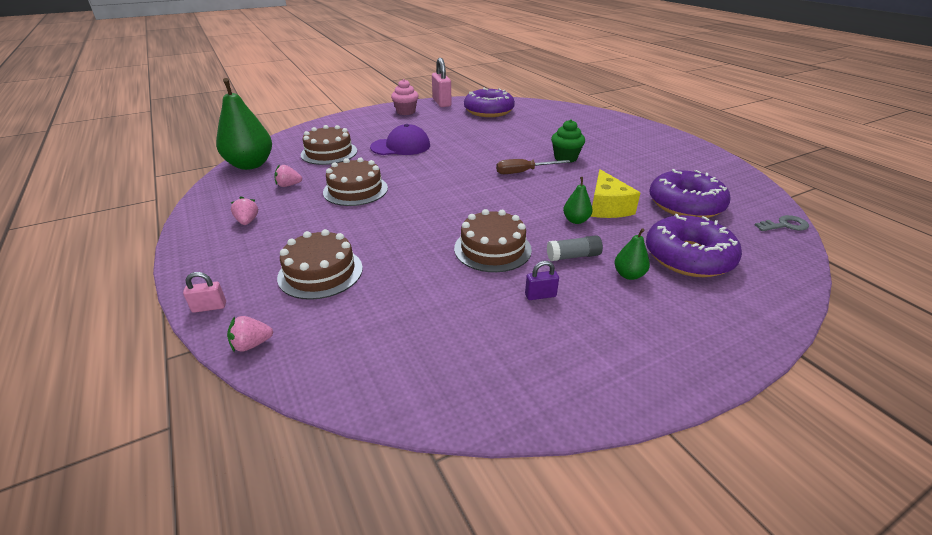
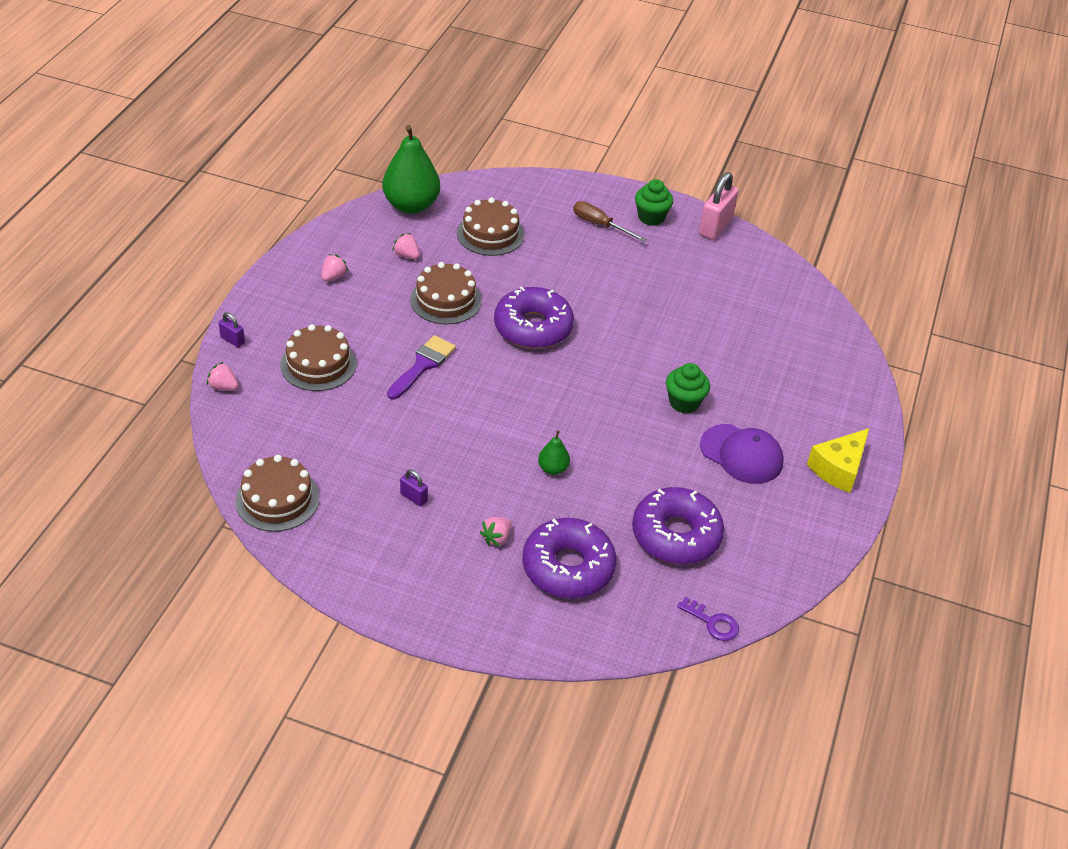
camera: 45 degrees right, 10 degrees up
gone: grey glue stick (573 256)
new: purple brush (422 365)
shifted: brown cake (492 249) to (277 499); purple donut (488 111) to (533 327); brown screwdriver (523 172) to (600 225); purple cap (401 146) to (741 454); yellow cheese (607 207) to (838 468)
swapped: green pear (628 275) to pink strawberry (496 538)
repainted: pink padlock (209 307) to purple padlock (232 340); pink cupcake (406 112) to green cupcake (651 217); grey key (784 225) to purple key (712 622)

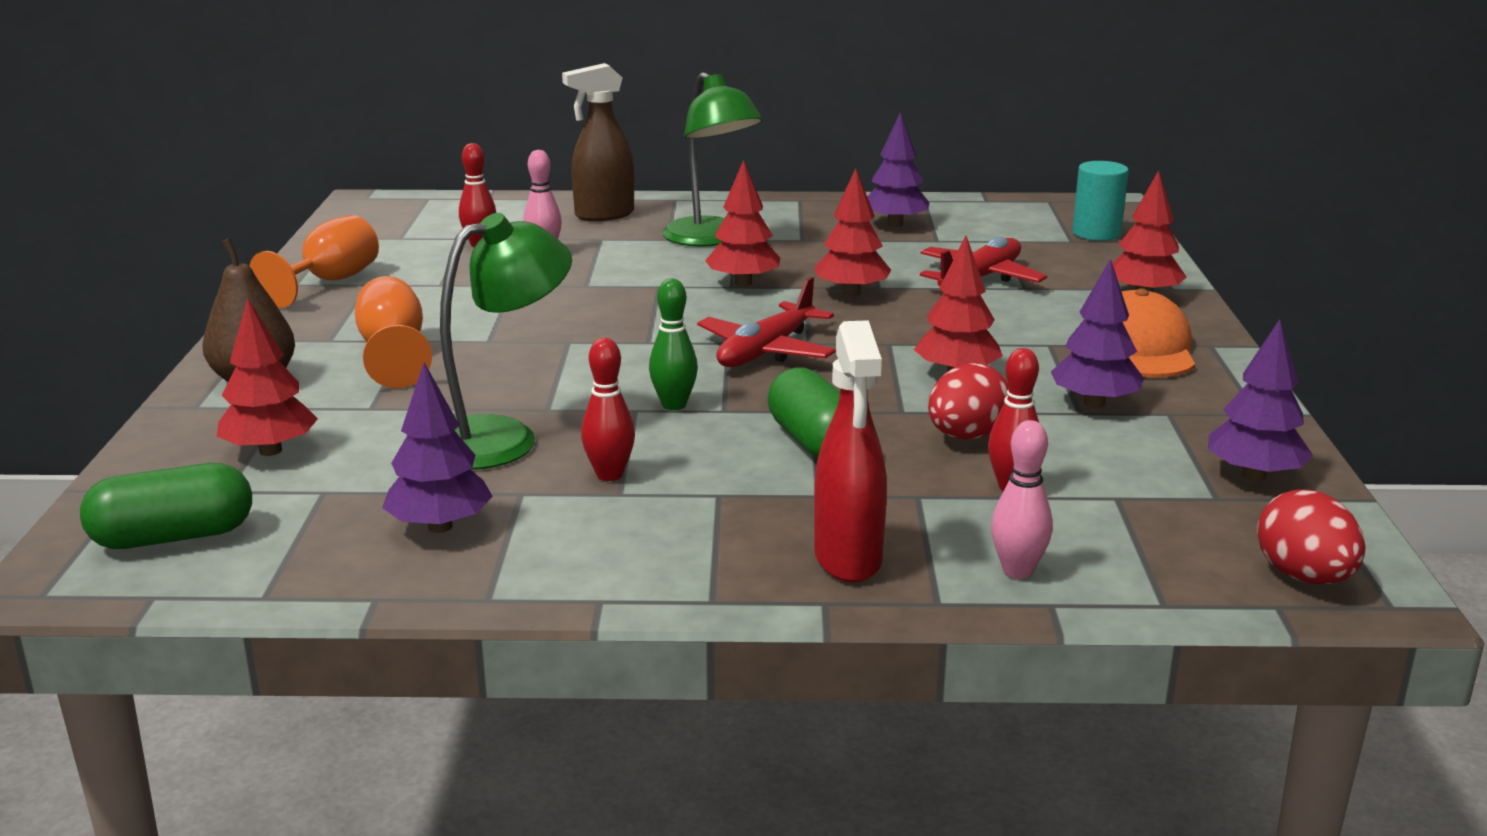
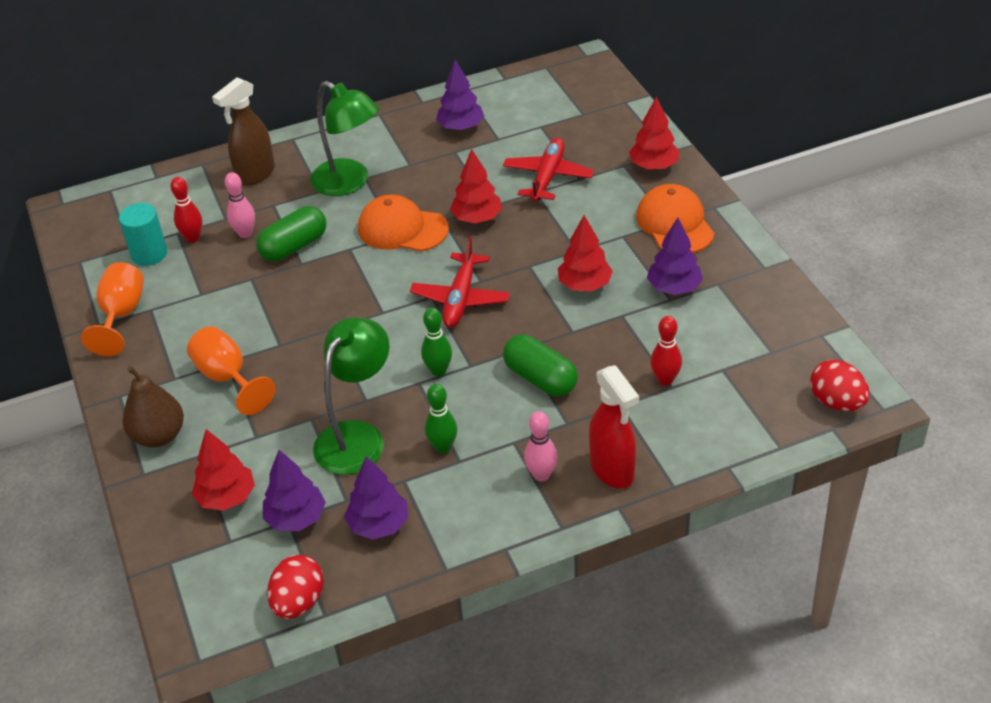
camera: 20 degrees left, 20 degrees up
shifted: turquoise cylinder (1096 233) to (149 254); green capsule (173 537) to (294 246); purple tree (1254 475) to (296 518); red egg (966 436) to (298 602); pink bowling pin (1017 571) to (541 475)
swapped: red tree (743 283) to orange cap (402 229)
repainted: red bowling pin (609 475) to green bowling pin (443 447)

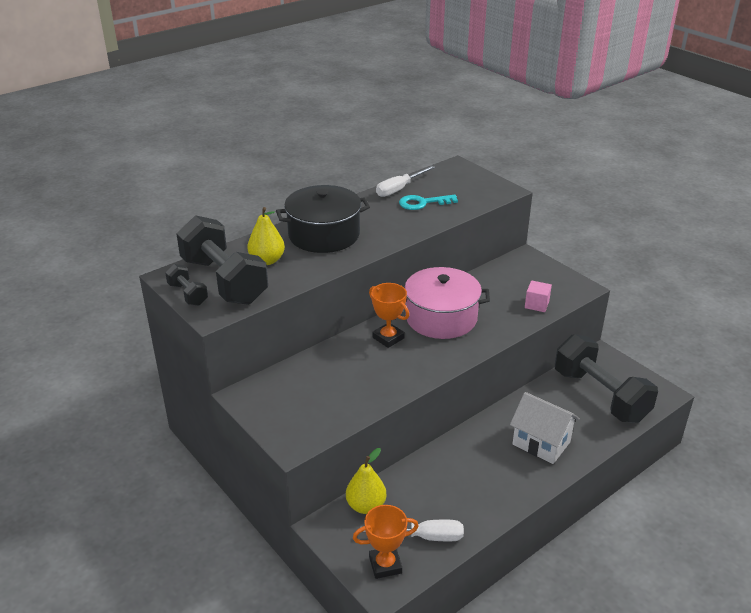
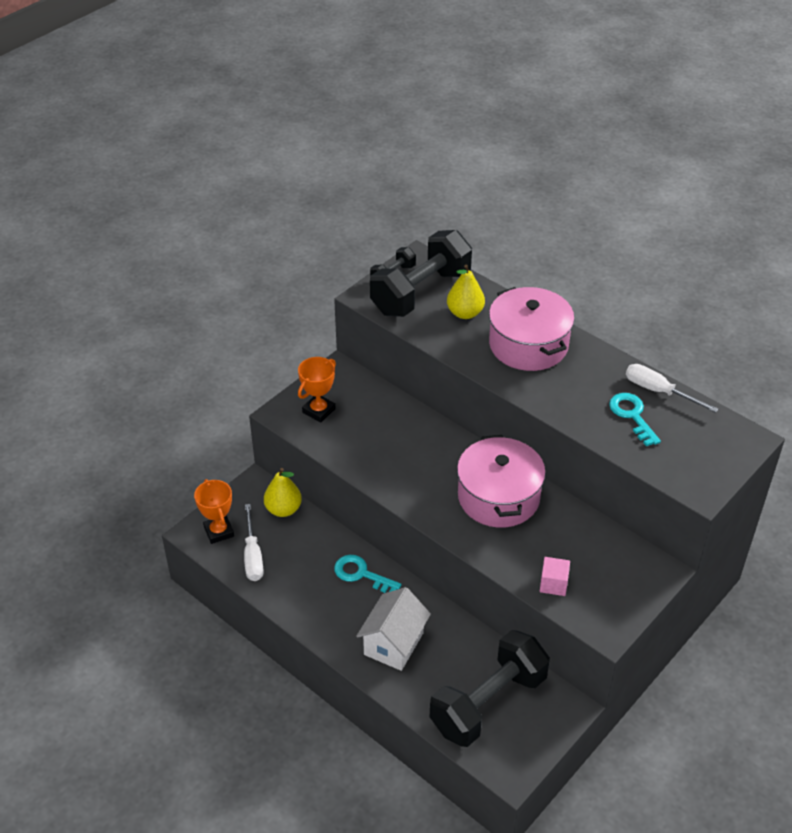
camera: 80 degrees right, 10 degrees up
new: turquoise key (361 574)
shifted: orange trophy (388 338) to (319 411)
repainted: black pot (324 235) to pink pot (528 345)

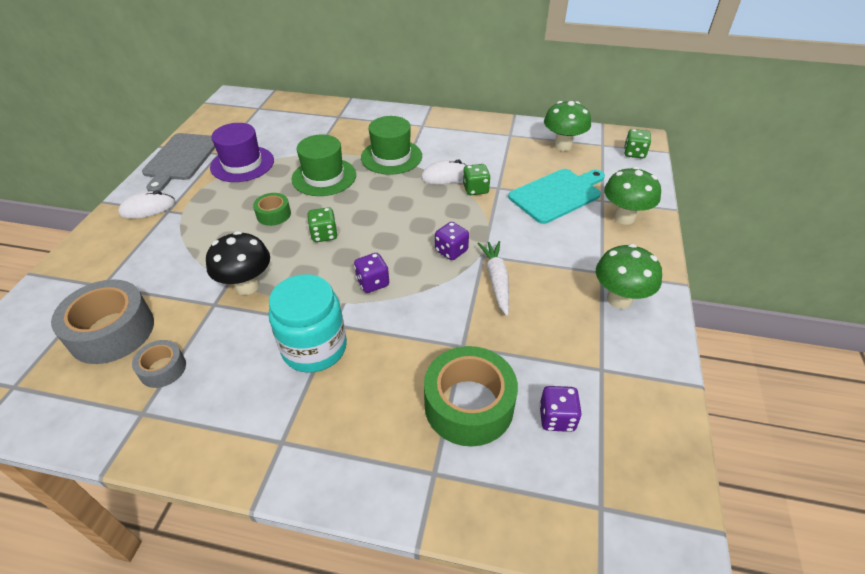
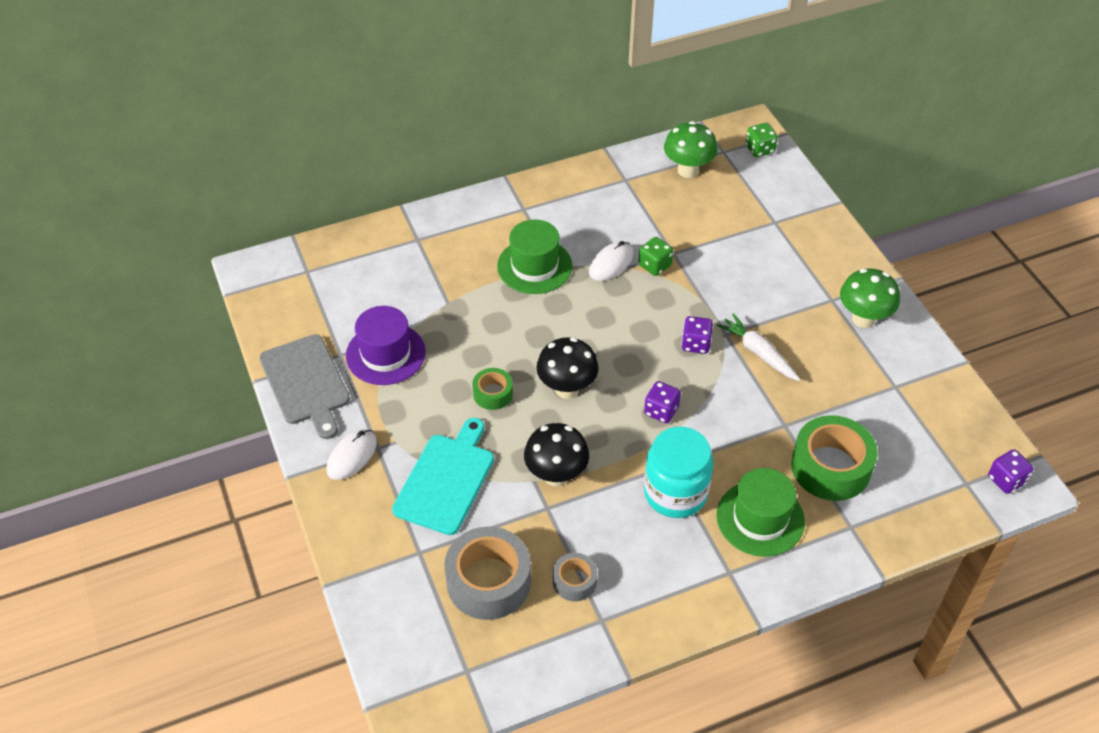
camera: 35 degrees left, 5 degrees up
gone: green mushroom (624 217)
shifted: turquoise cutting board (557 194) to (446 480); green hat (324 177) to (760 518); purple dice (557 418) to (1006 480)
swapped: green dice (324 235) to black mushroom (567 389)

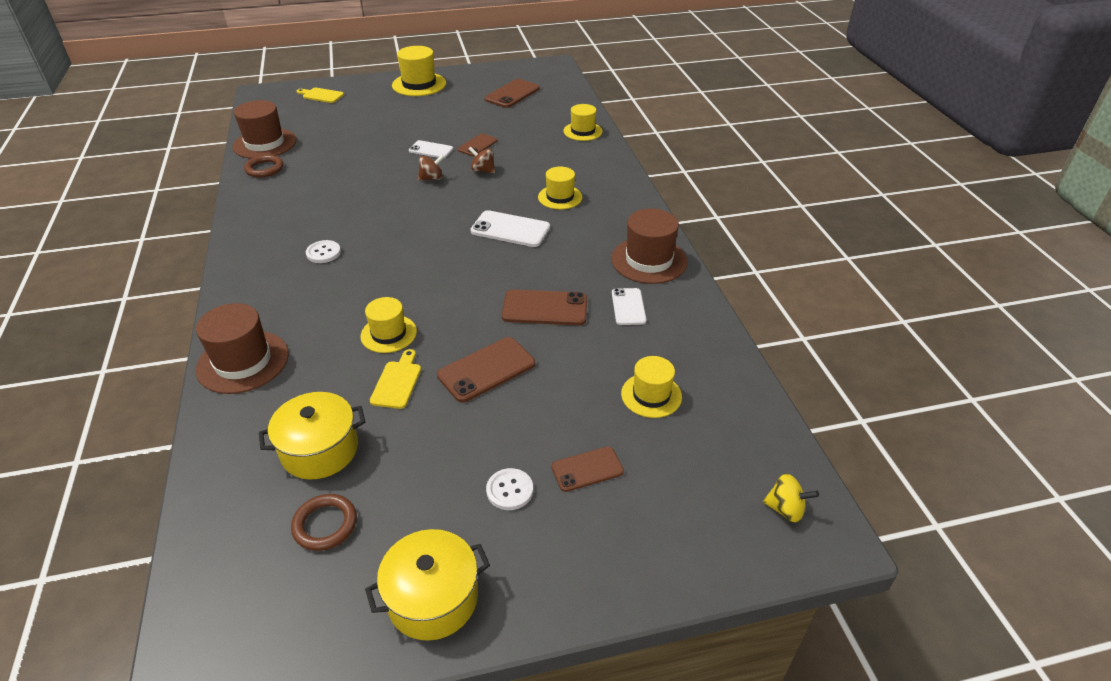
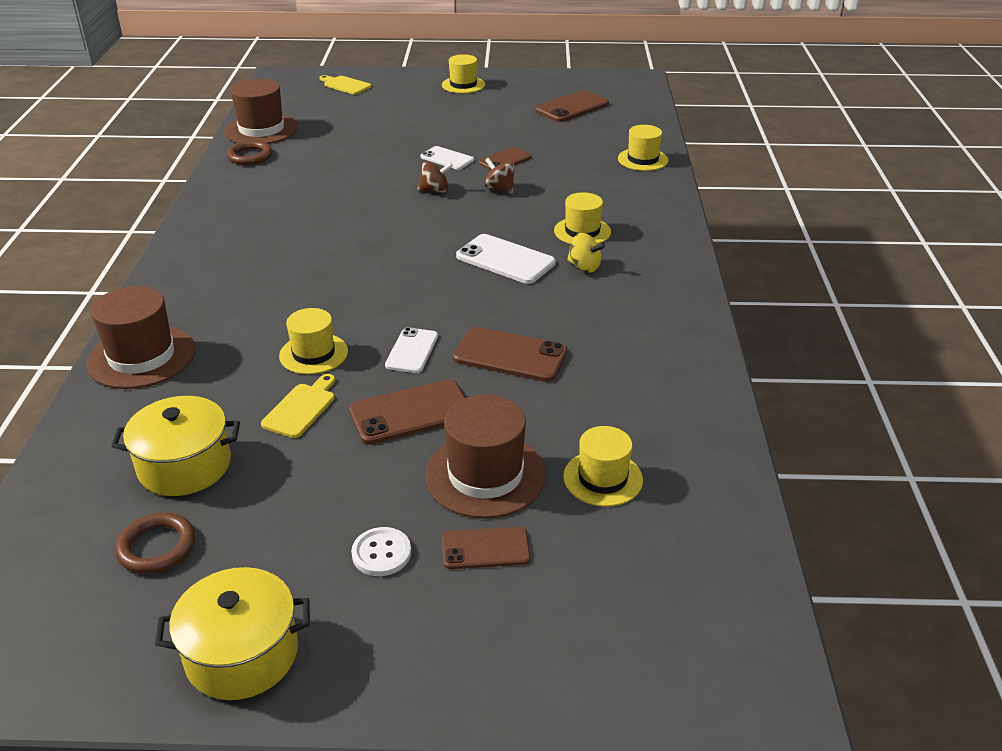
camera: 15 degrees right, 5 degrees down
gone: white button (323 253)
shifted: white phone (628 307) to (412 351); brown hat (649 260) to (485 475); yellow spinning top (785 509) to (584 267)
scaled: yellow hat (419 84) = (463 85) x0.65

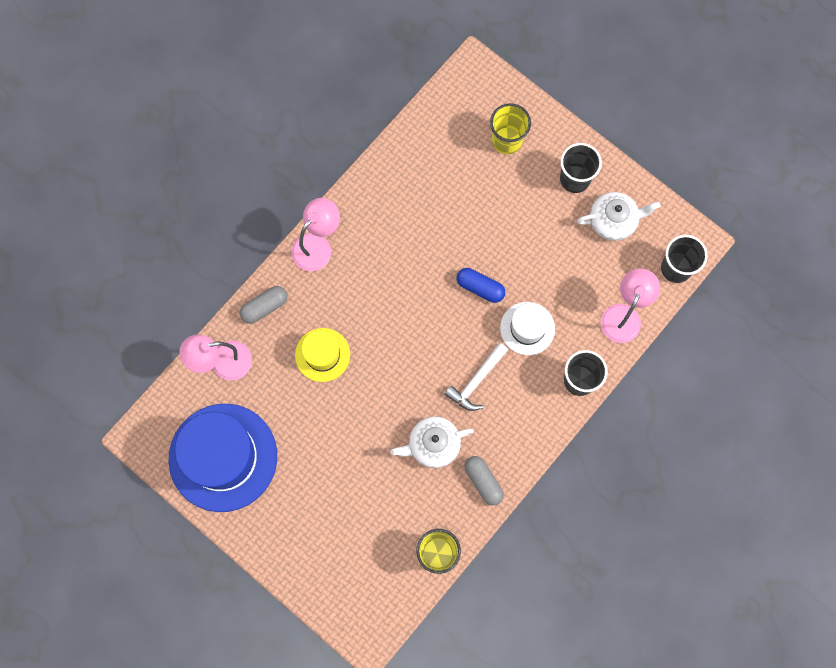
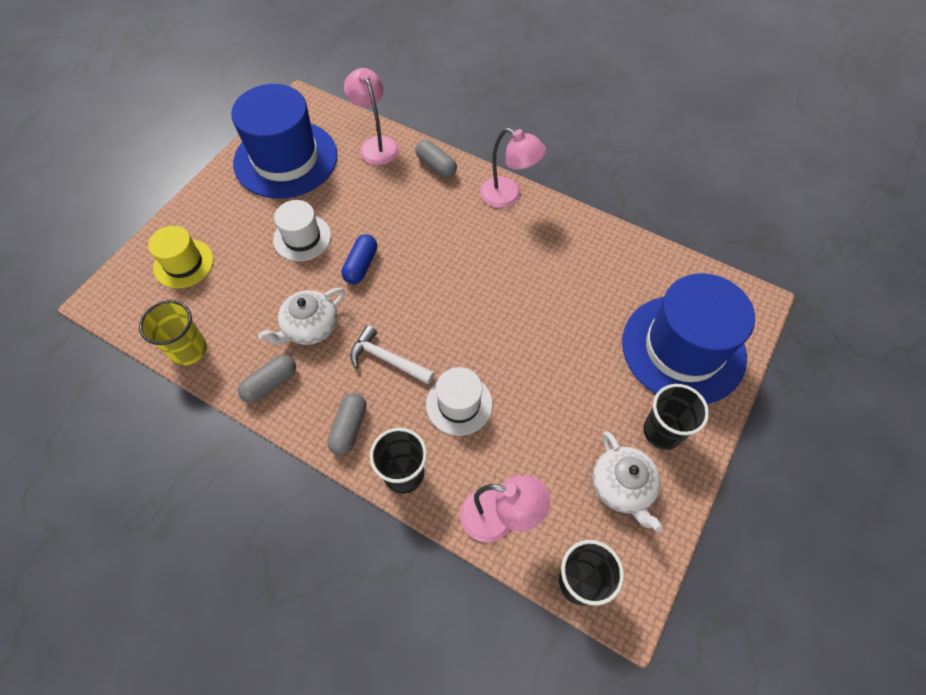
camera: 80 degrees right, 15 degrees down
new: white hat (302 238); grey capsule (349 428)
shifted: yellow hat (322 355) to (183 263); blue capsule (480 288) to (361 265)
swapped: yellow cup (507 140) to blue hat (683 349)
rotated: white teapot (433 444) = (310 327) 105 degrees counterclockwise

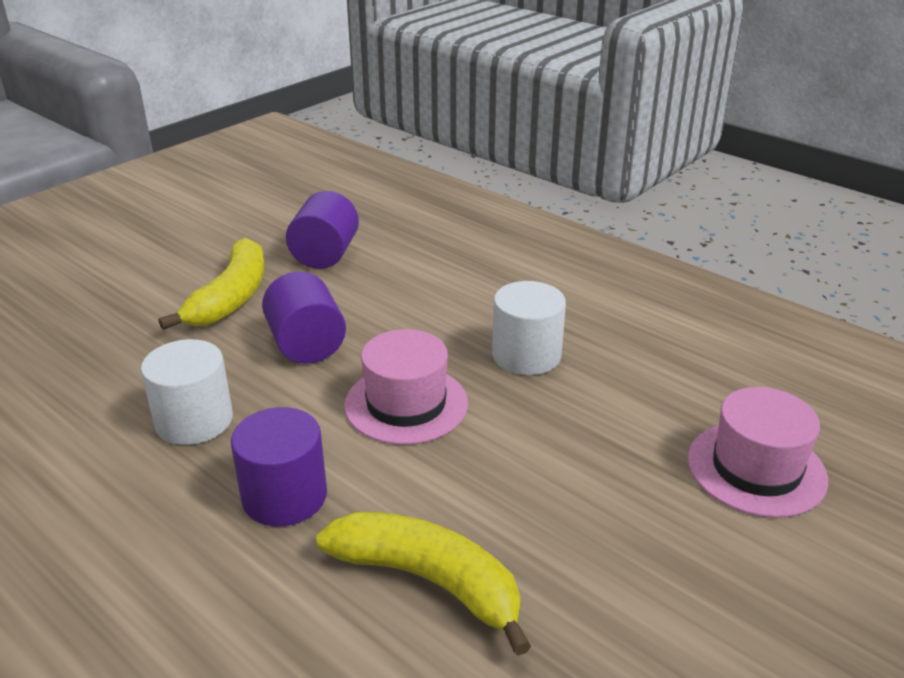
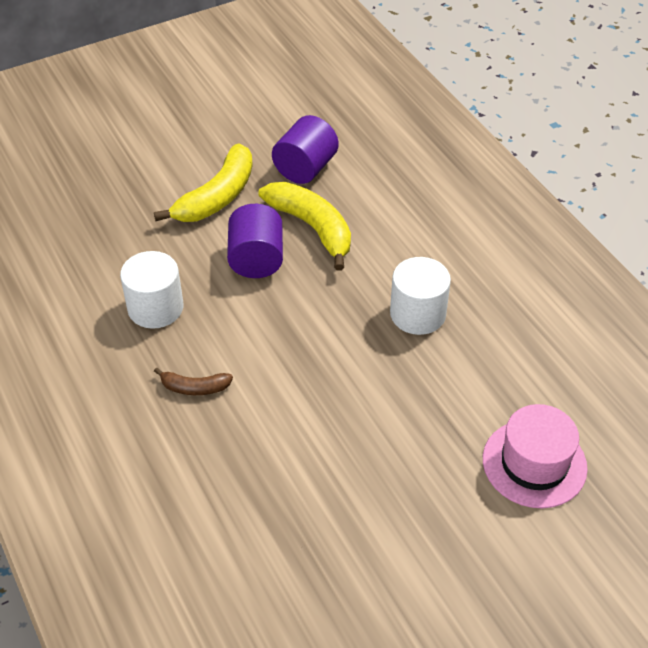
camera: 20 degrees right, 15 degrees up
gone: pink hat (406 404)
shifted: yellow banana (429 580) to (312 227)
swapped: purple cylinder (284 496) to brown banana (194 388)

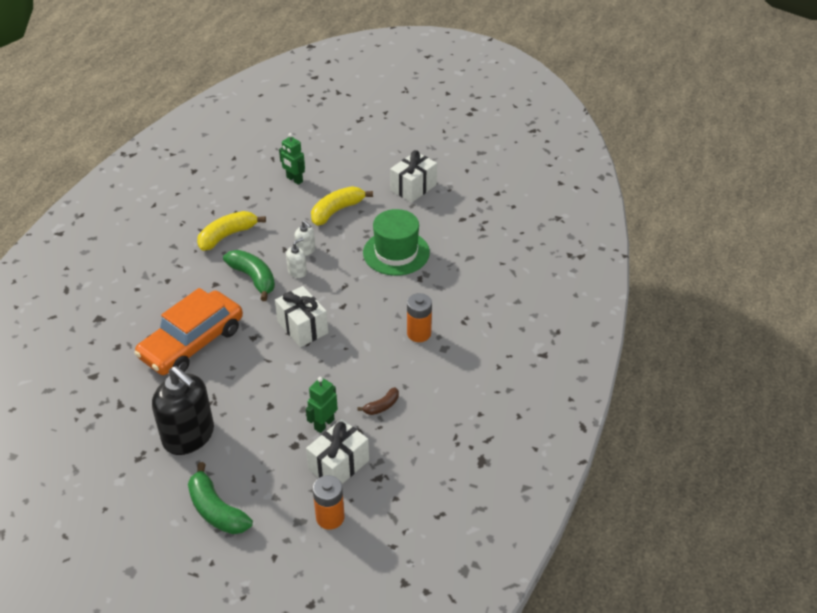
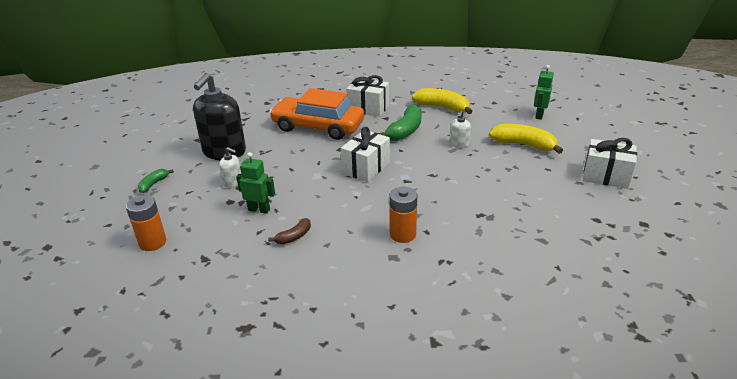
camera: 70 degrees right, 10 degrees down
gone: green hat (396 252)
shifted: white soap dispenser (297 272) to (233 182); white gift (339 465) to (368 108)
rotated: brown banana (382 406) = (294 236) 75 degrees counterclockwise
scaled: green banana (216 510) = (153 184) x0.54

